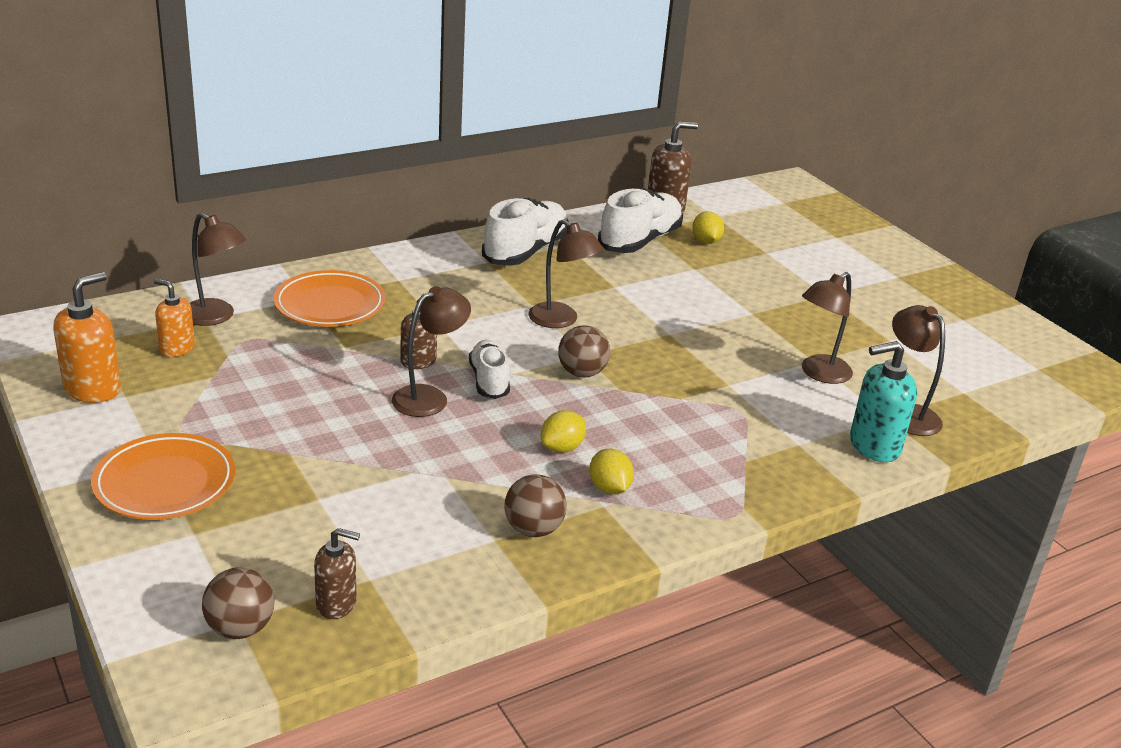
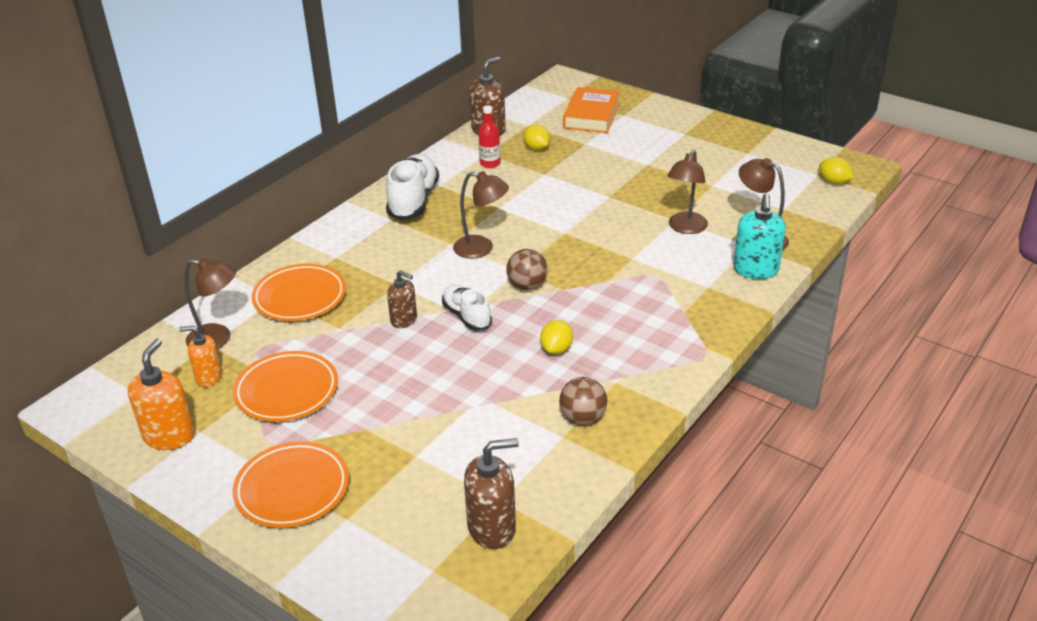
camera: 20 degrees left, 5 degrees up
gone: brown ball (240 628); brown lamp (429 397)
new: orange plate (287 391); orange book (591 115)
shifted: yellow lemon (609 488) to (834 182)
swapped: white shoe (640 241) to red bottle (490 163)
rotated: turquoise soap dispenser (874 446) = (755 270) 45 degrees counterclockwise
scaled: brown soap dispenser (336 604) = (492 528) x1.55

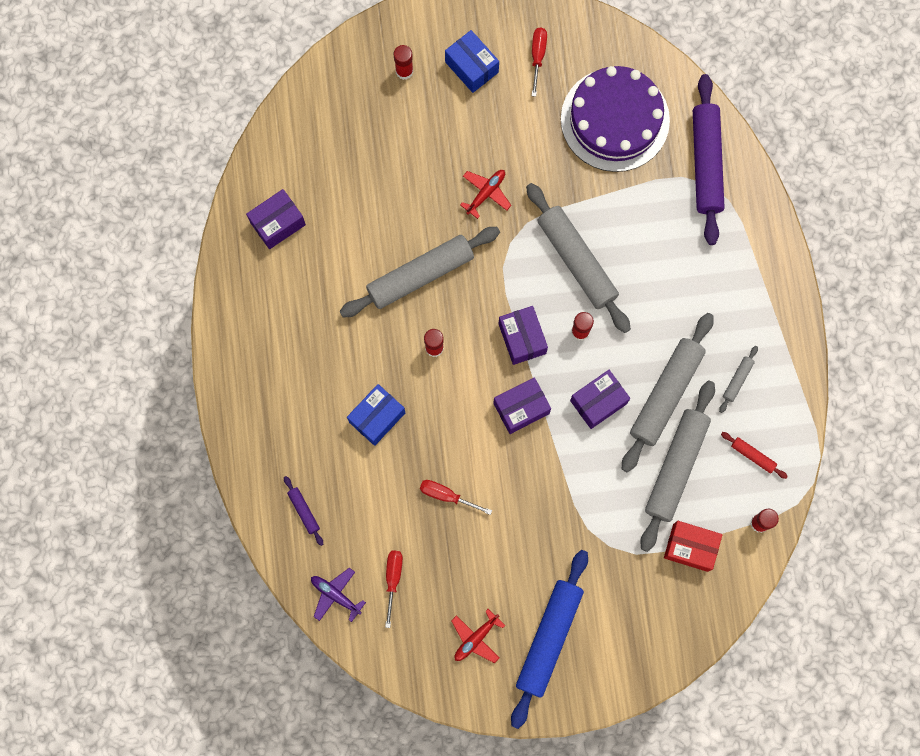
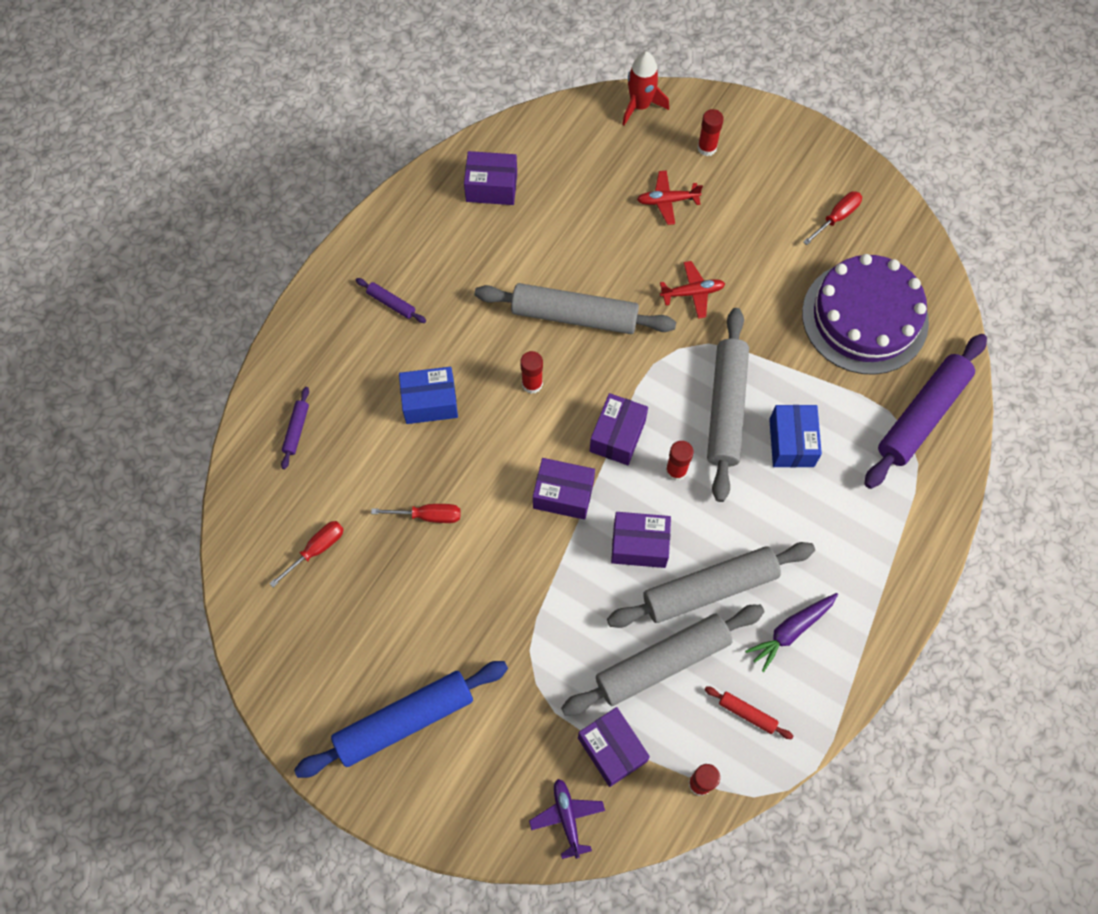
camera: 40 degrees right, 10 degrees down
new: purple rolling pin (391 303); red rocket (640 105)
shifted: purple plane (335 595) to (567 817); red plane (476 638) to (667 201); blue box (471 67) to (791 443)
swapped: grey rolling pin (737 380) to purple carrot (791 631)
repainted: red box (690 547) to purple box (612 749)
rotated: red screwdriver (446 495) = (429 516) 120 degrees clockwise; red rolling pin (753 456) = (747 714) 45 degrees counterclockwise

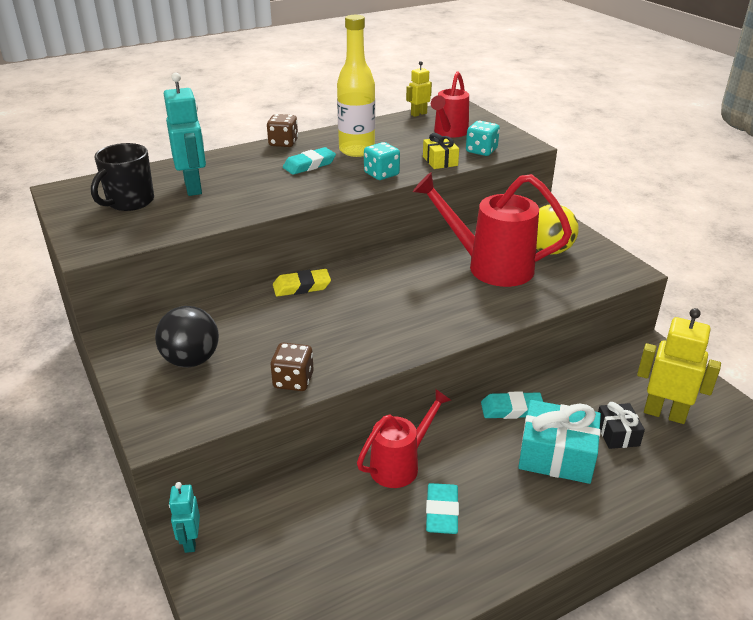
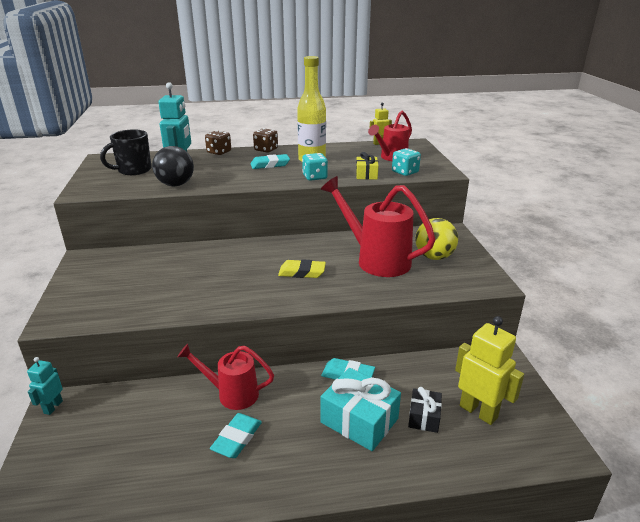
camera: 20 degrees right, 5 degrees down
shifted: black ball (191 360) to (176 184); brown dice (293 381) to (219 152); yellow eraser (302 286) to (302 272)
rotated: red watering can (400 465) = (232 394) 150 degrees counterclockwise

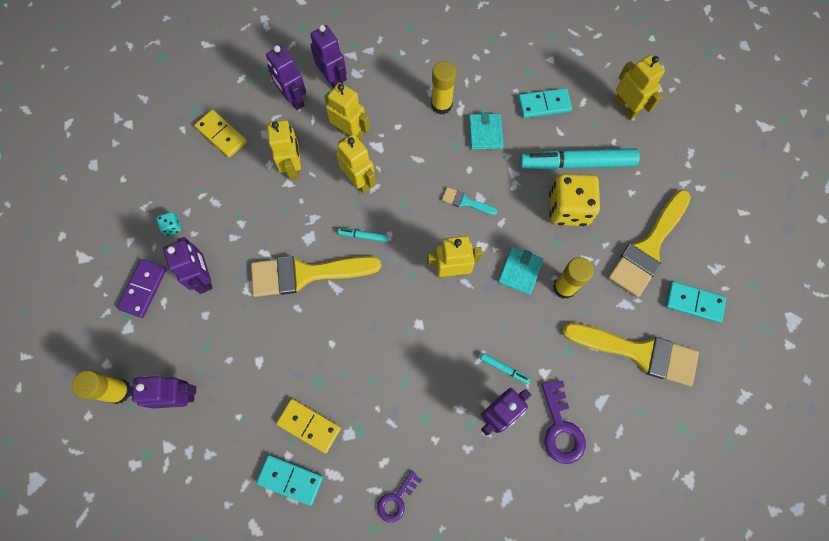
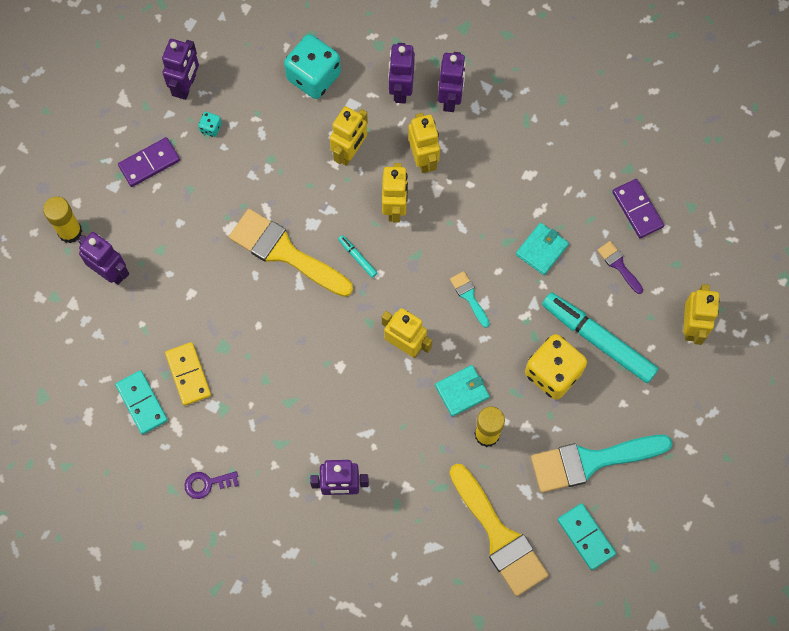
camera: 40 degrees right, 0 degrees up
gone: yellow glue stick (441 105); turquoise marker (504 369); purple key (561 428)
new: purple domino (637 209)
shifted: purple robot (204 277) to (186 86)
swapped: yellow domino (221 135) to turquoise dice (313 77); turquoise domino (544 105) to purple brush (618 265)
repainted: yellow brush (648 248) to turquoise brush (591 461)

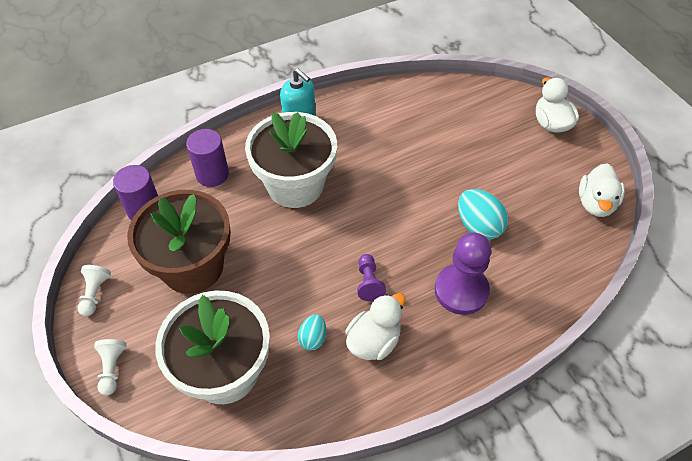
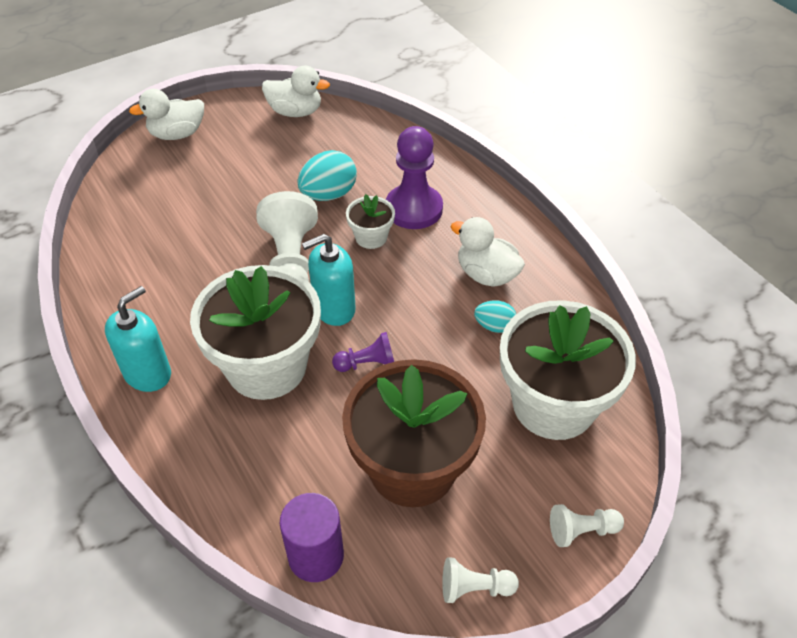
camera: 95 degrees left, 5 degrees down
gone: purple cylinder (212 174)
new: white pawn (291 262); turquoise soap dispenser (334 308); white flower pot (371 237)
shifted: purple pawn (368 282) to (367 363)

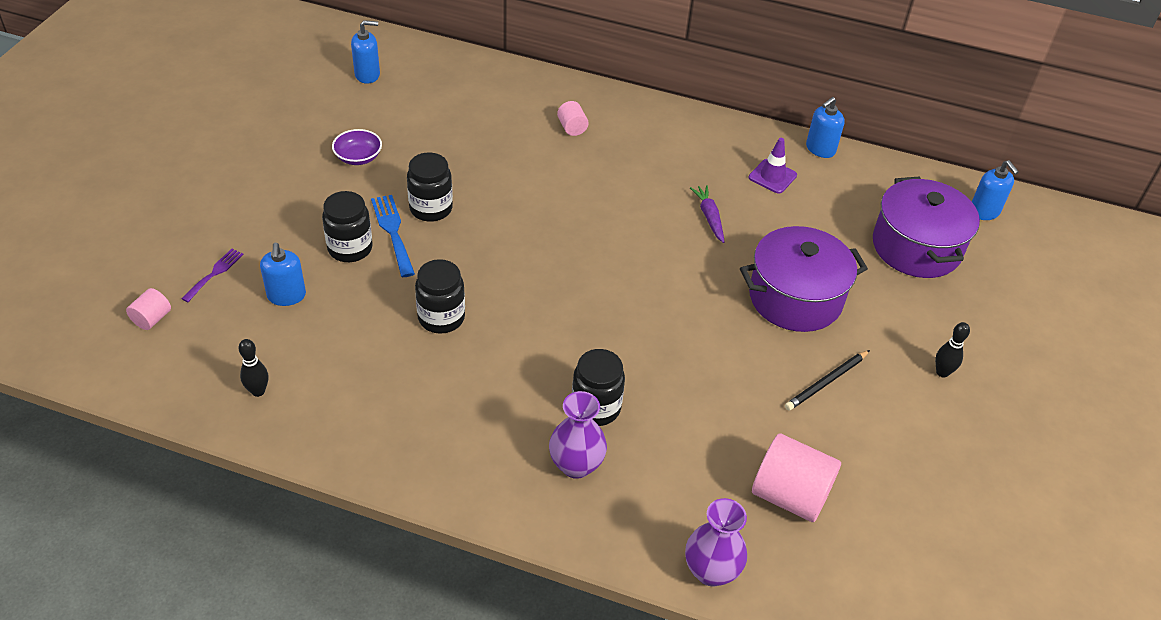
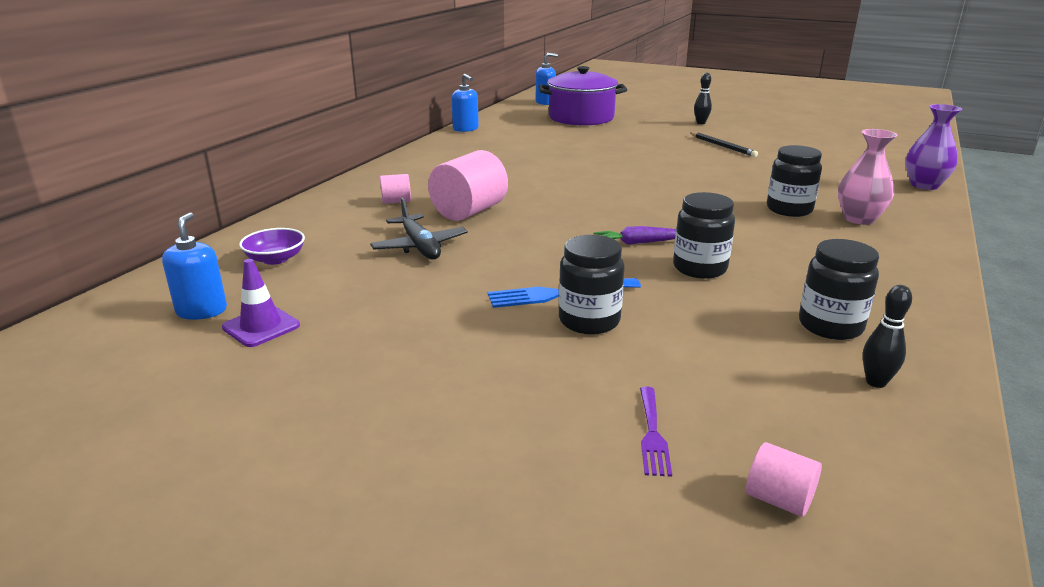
camera: 80 degrees left, 20 degrees down
gone: blue soap dispenser (286 296); purple pot (795 298)
new: black plane (420 246)
shifted: purple traffic cone (772 176) to (261 326); purple bowl (358 157) to (275 259); pink cylinder (790 495) to (469 211); purple carrot (709 217) to (639 243); black jar (431 209) to (830 326)
repainted: purple vase (576 465) to pink vase (859 219)
rotated: purple fork (215 273) = (652 434) 120 degrees counterclockwise

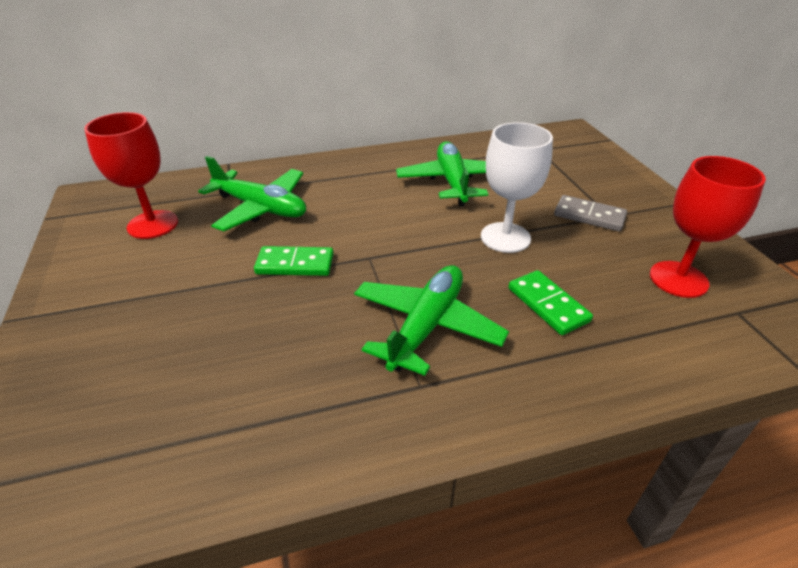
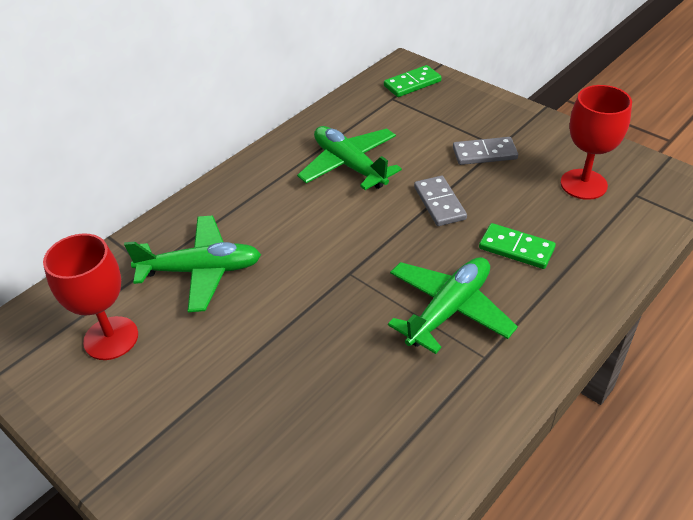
camera: 30 degrees left, 5 degrees up
shifted: green domino (295 264) to (412 84)
swapped: white goblet (505 237) to grey domino (439 203)
rotated: green plane (426 326) = (448 310) 45 degrees clockwise

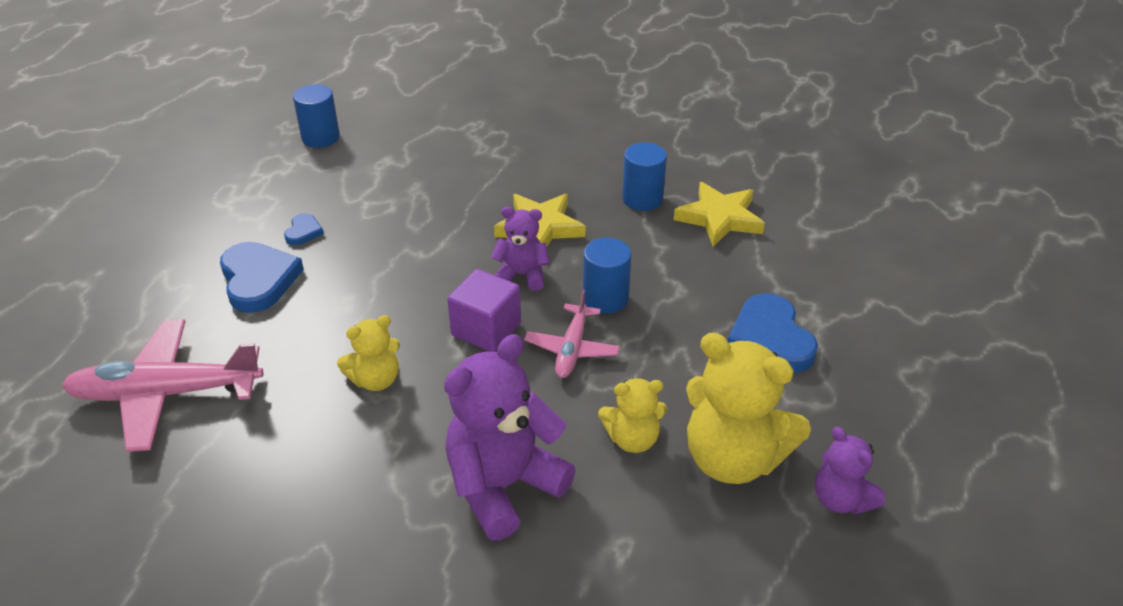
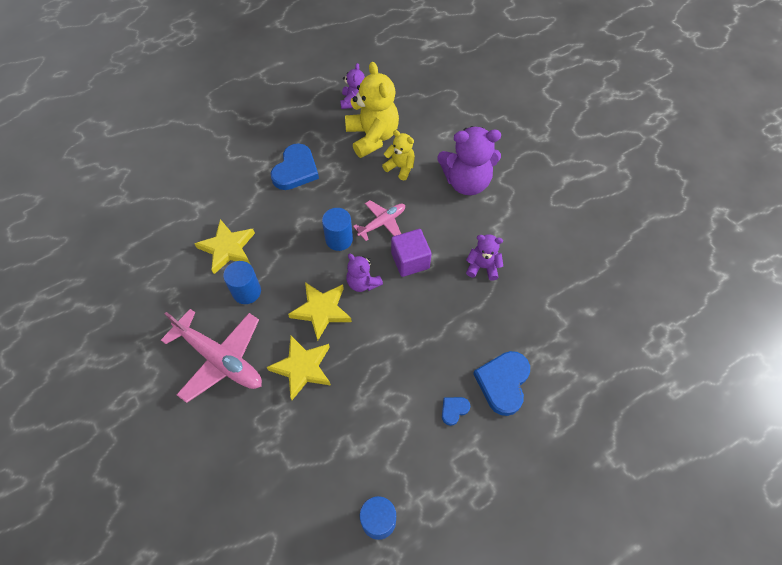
camera: 140 degrees left, 20 degrees up
new: yellow star (302 368)
shifted: pink plane (166 393) to (220 359)
repainted: yellow teddy bear (375 380) to purple teddy bear (482 267)

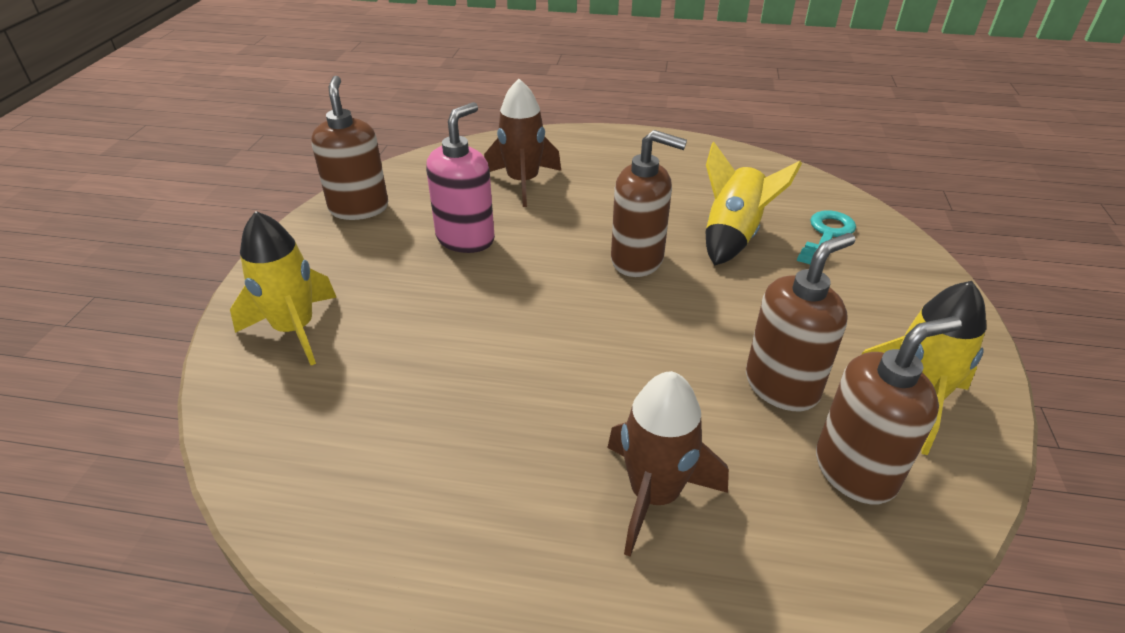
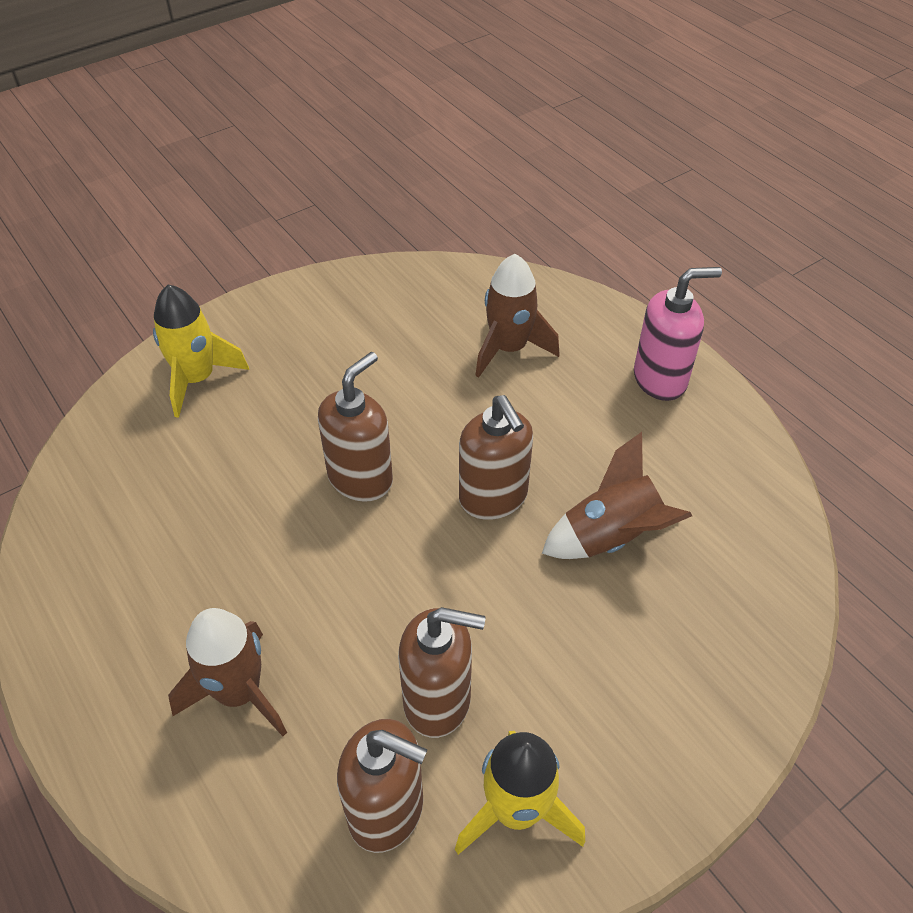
camera: 45 degrees right, 10 degrees up
gone: turquoise key (826 235)
shifted: brown soap dispenser (359 208) to (361 478); pink soap dispenser (466 239) to (660 379)
repainted: yellow rocket (733 236) to brown rocket (611 537)

